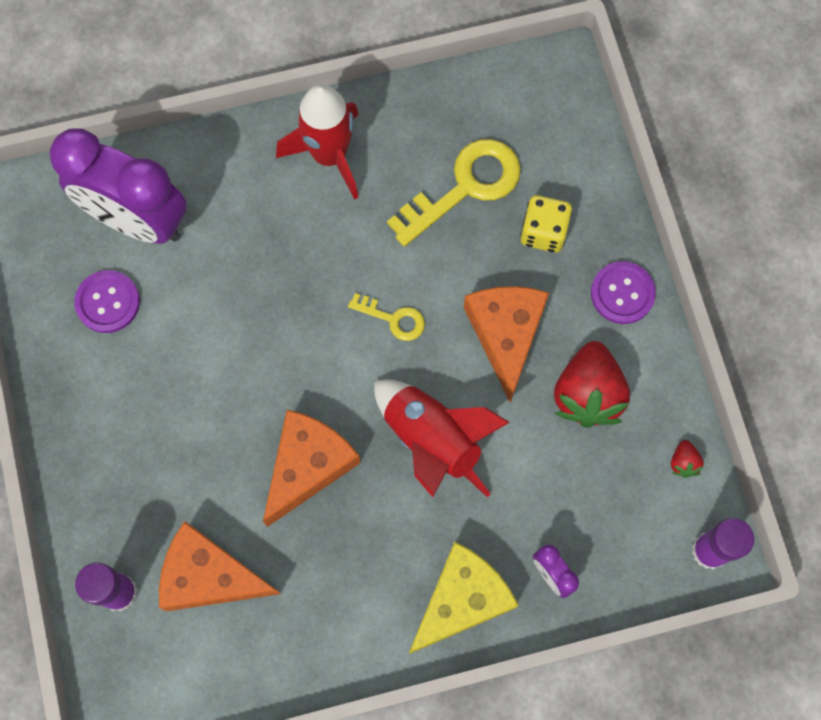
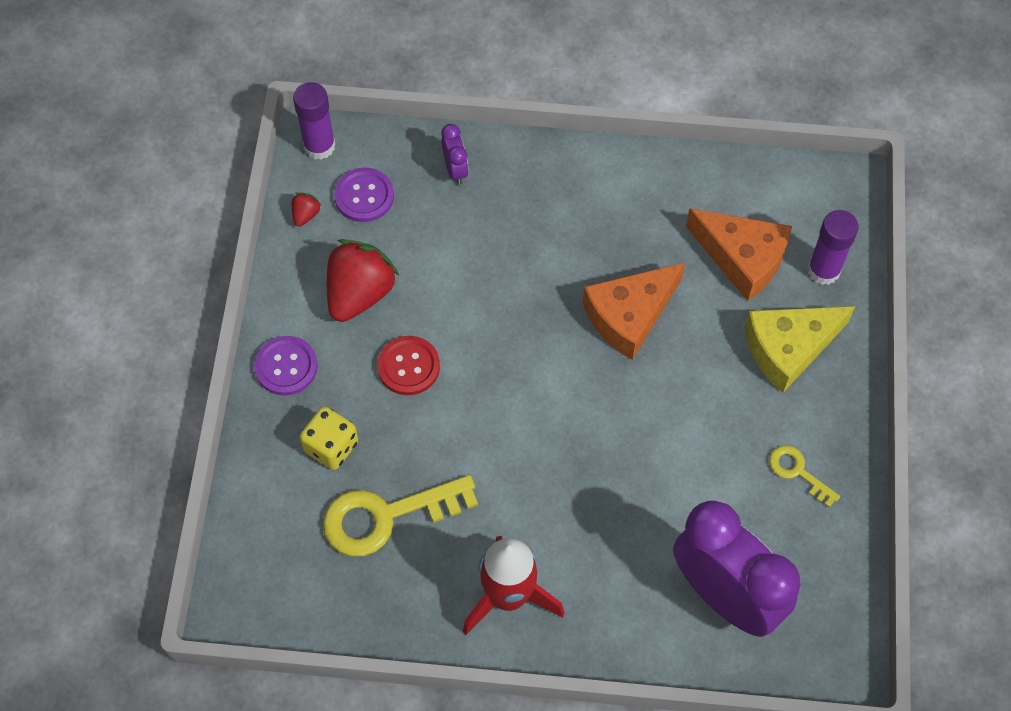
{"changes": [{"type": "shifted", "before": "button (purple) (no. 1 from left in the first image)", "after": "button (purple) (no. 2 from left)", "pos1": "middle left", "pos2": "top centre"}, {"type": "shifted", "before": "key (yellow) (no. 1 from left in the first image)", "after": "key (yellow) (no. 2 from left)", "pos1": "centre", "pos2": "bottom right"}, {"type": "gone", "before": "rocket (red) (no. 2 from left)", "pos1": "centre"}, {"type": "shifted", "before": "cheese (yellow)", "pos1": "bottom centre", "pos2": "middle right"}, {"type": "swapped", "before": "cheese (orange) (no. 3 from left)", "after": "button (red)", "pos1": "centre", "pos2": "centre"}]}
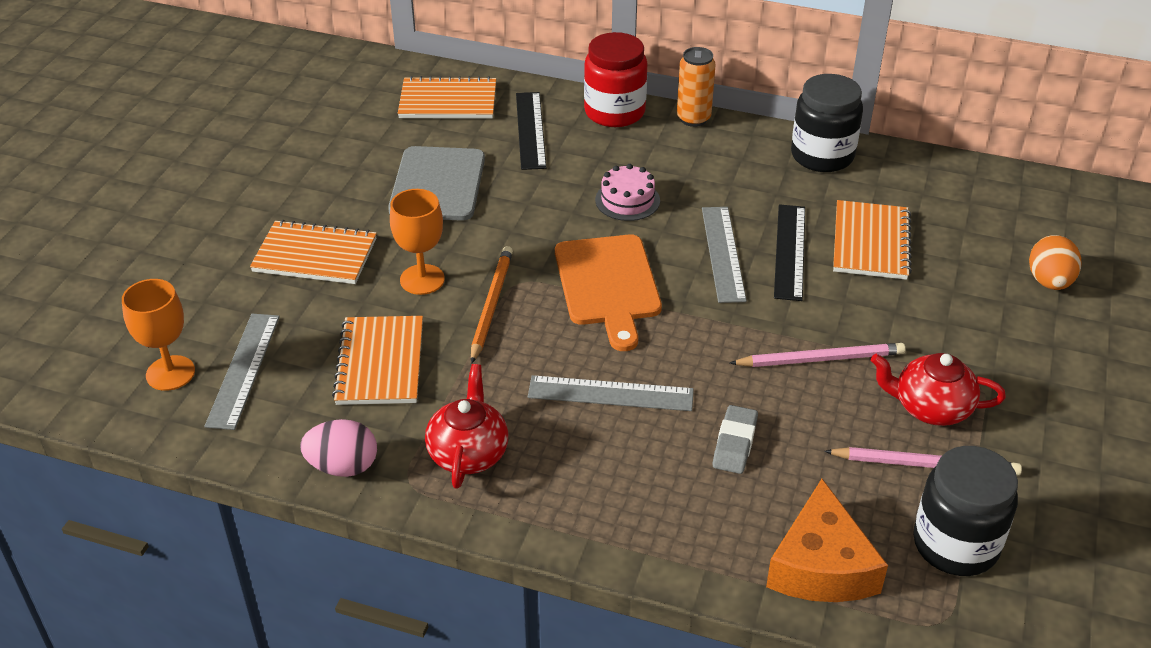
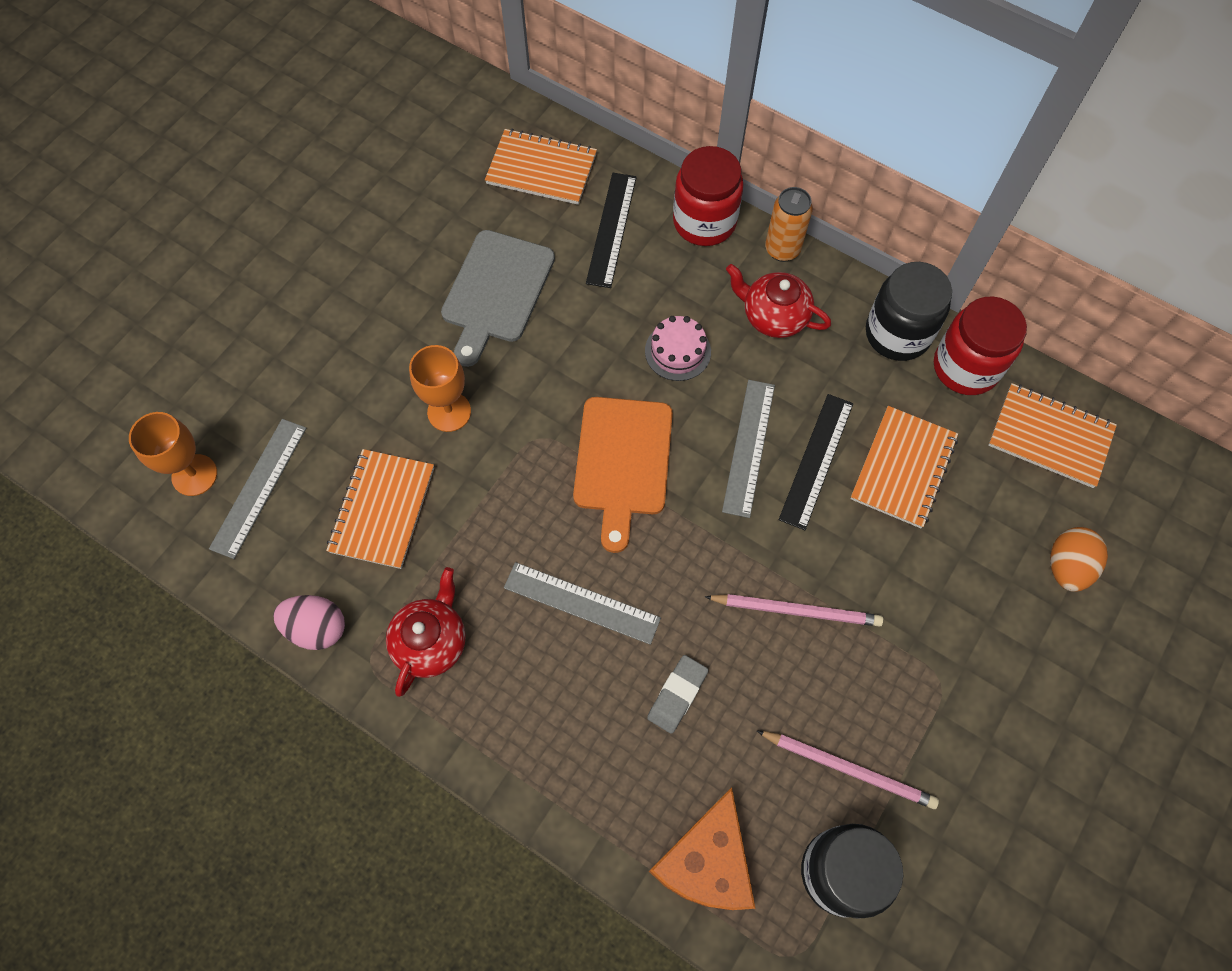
{"changes": [{"type": "shifted", "before": "notebook (orange) (no. 1 from left in the first image)", "after": "notebook (orange) (no. 4 from left)", "pos1": "middle left", "pos2": "middle right"}, {"type": "gone", "before": "pencil (orange)", "pos1": "centre"}, {"type": "shifted", "before": "teapot (red) (no. 2 from left)", "pos1": "middle right", "pos2": "top centre"}, {"type": "new", "after": "jar (red) (no. 2 from left)", "pos2": "middle right"}]}
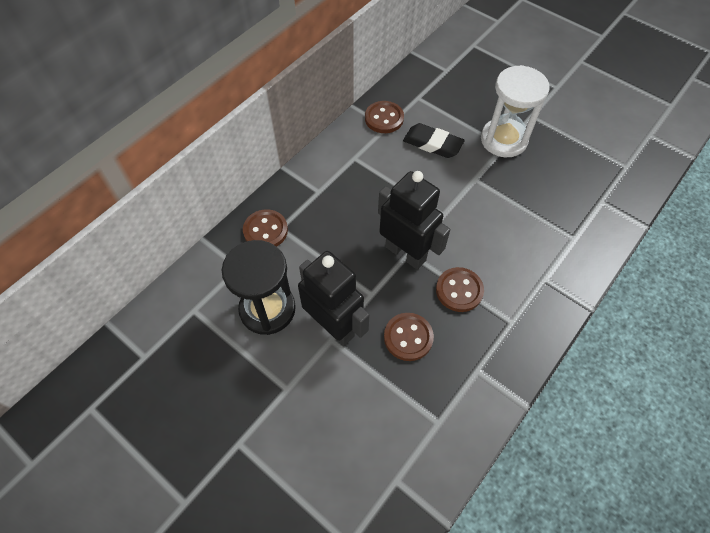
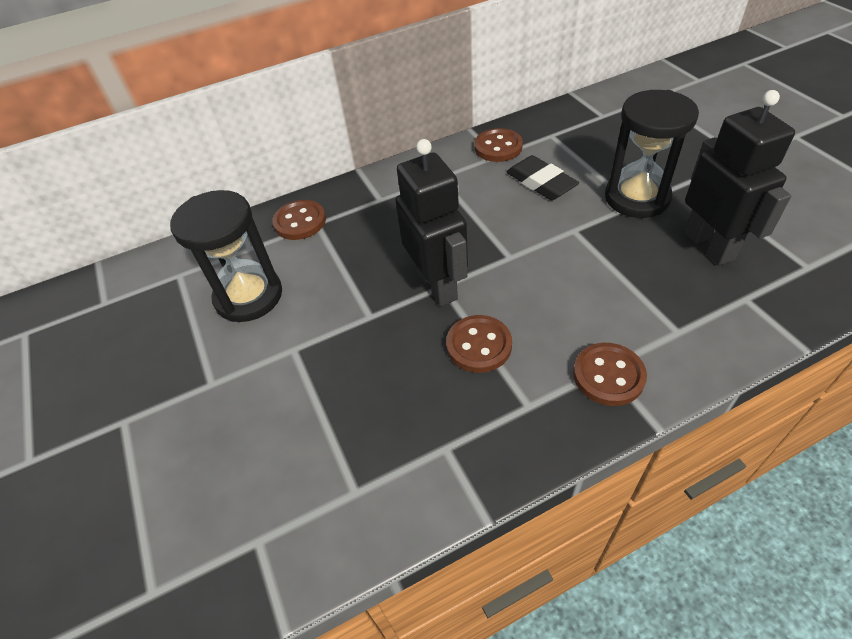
{"changes": [{"type": "shifted", "before": "robot (black) (no. 1 from left in the first image)", "after": "robot (black) (no. 2 from left)", "pos1": "centre", "pos2": "top right"}, {"type": "shifted", "before": "button (brown) (no. 3 from left in the first image)", "after": "button (brown) (no. 4 from left)", "pos1": "centre", "pos2": "middle right"}, {"type": "repainted", "before": "hourglass (white)", "after": "hourglass (black) (no. 2 from left)", "pos1": "top right", "pos2": "top right"}]}
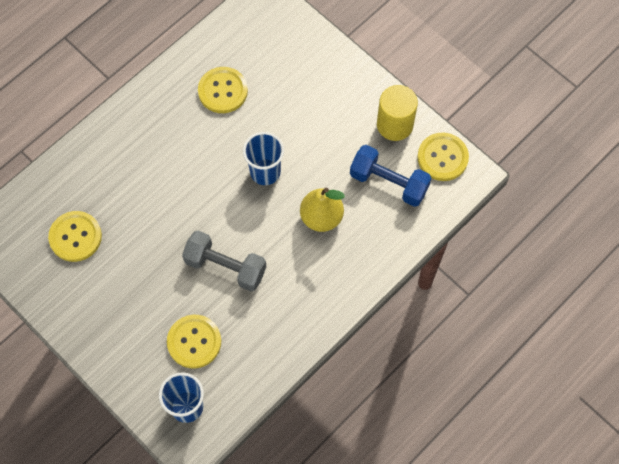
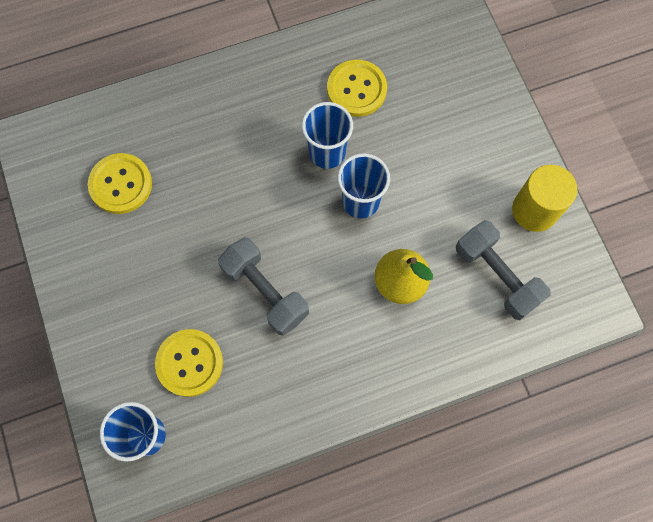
{"changes": [{"type": "repainted", "before": "dumbbell (blue)", "after": "dumbbell (grey) (no. 2 from left)", "pos1": "centre", "pos2": "middle right"}, {"type": "gone", "before": "button (yellow) (no. 4 from left)", "pos1": "middle right"}, {"type": "new", "after": "cup (blue) (no. 2 from left)", "pos2": "top centre"}]}
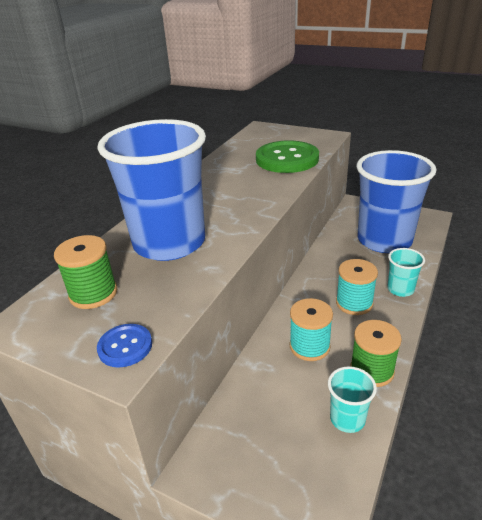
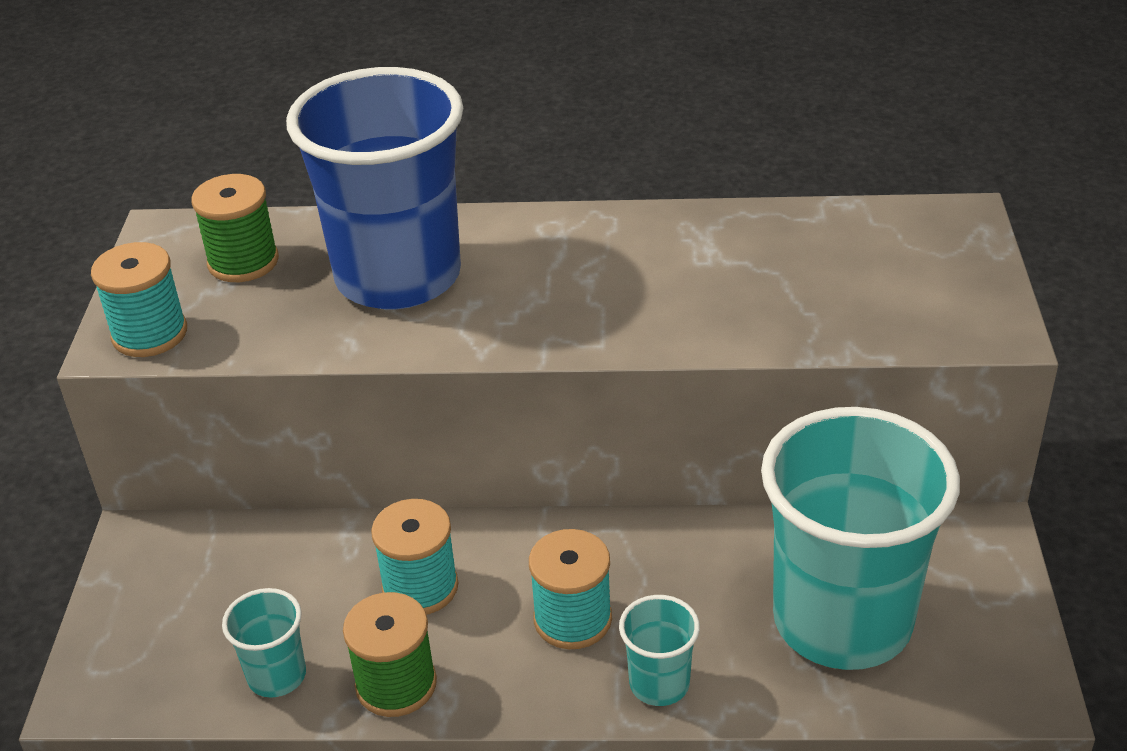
{"changes": [{"type": "swapped", "before": "button (blue)", "after": "spool (turquoise) (no. 1 from left)", "pos1": "middle left", "pos2": "middle left"}, {"type": "gone", "before": "button (green)", "pos1": "top centre"}, {"type": "repainted", "before": "cup (blue) (no. 2 from left)", "after": "cup (turquoise) (no. 3 from left)", "pos1": "middle right", "pos2": "bottom right"}]}
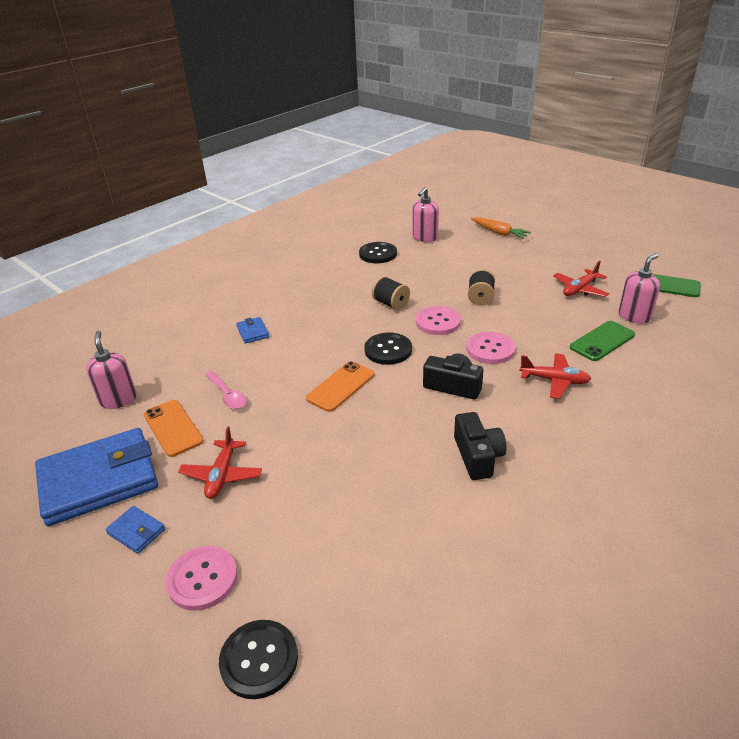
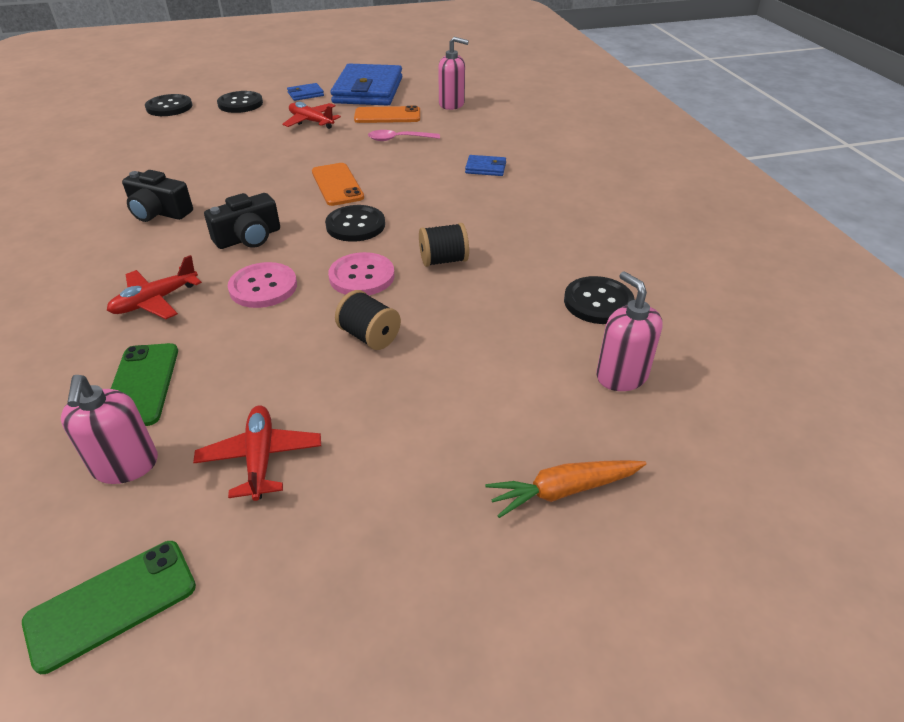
{"changes": [{"type": "repainted", "before": "button (pink) (no. 1 from left)", "after": "button (black) (no. 2 from left)", "pos1": "bottom left", "pos2": "top left"}]}
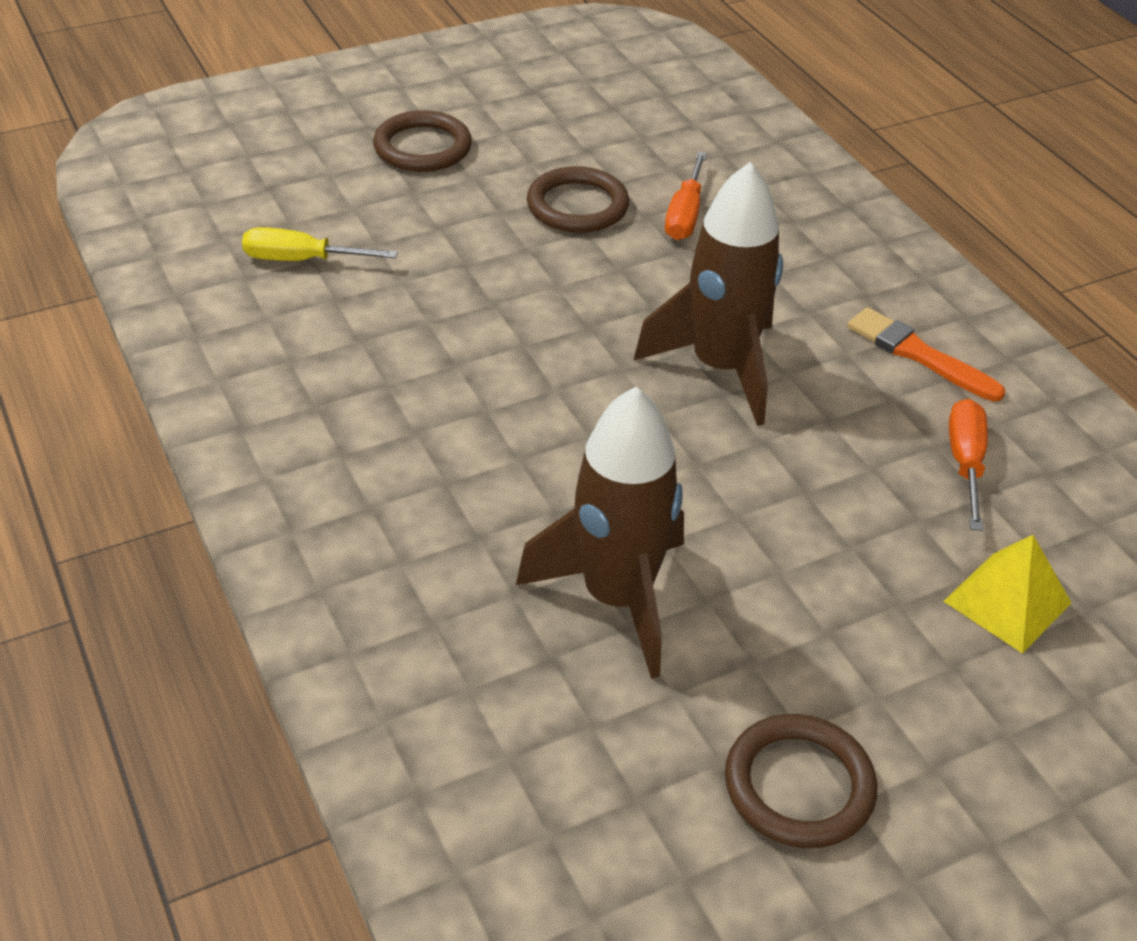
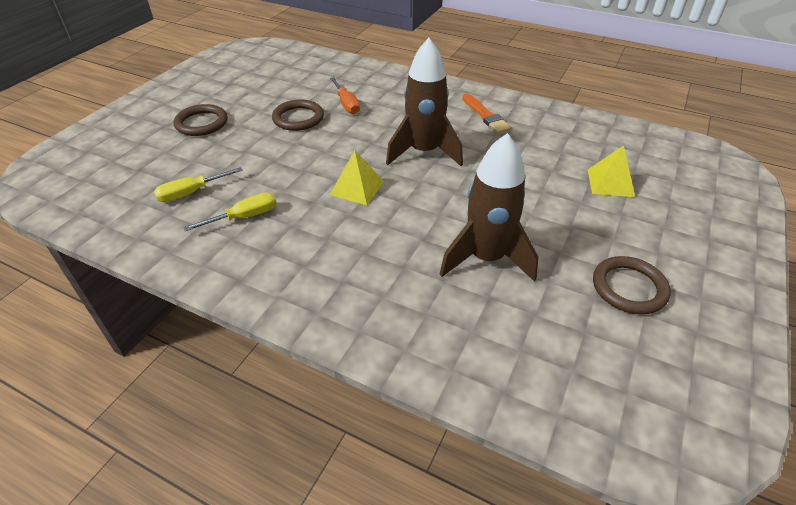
{"changes": [{"type": "rotated", "before": "brush (orange)", "pos1": "middle right", "pos2": "top centre", "turn": -120}, {"type": "gone", "before": "screwdriver (orange) (no. 2 from left)", "pos1": "middle right"}, {"type": "new", "after": "screwdriver (yellow) (no. 2 from left)", "pos2": "middle left"}, {"type": "new", "after": "pyramid (yellow) (no. 1 from left)", "pos2": "centre"}]}
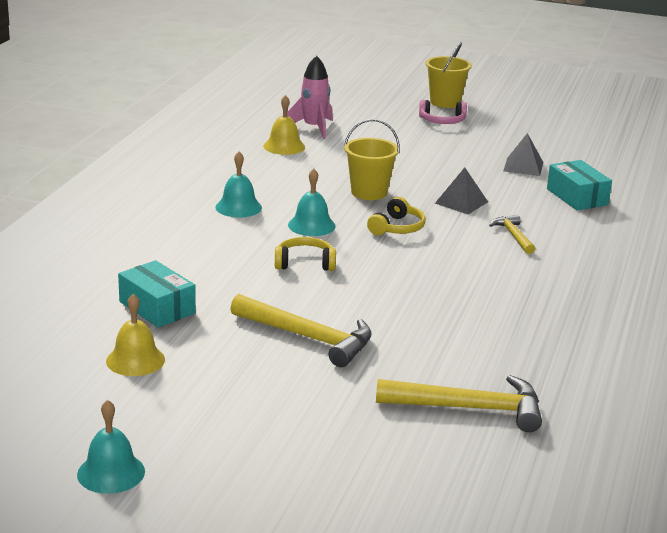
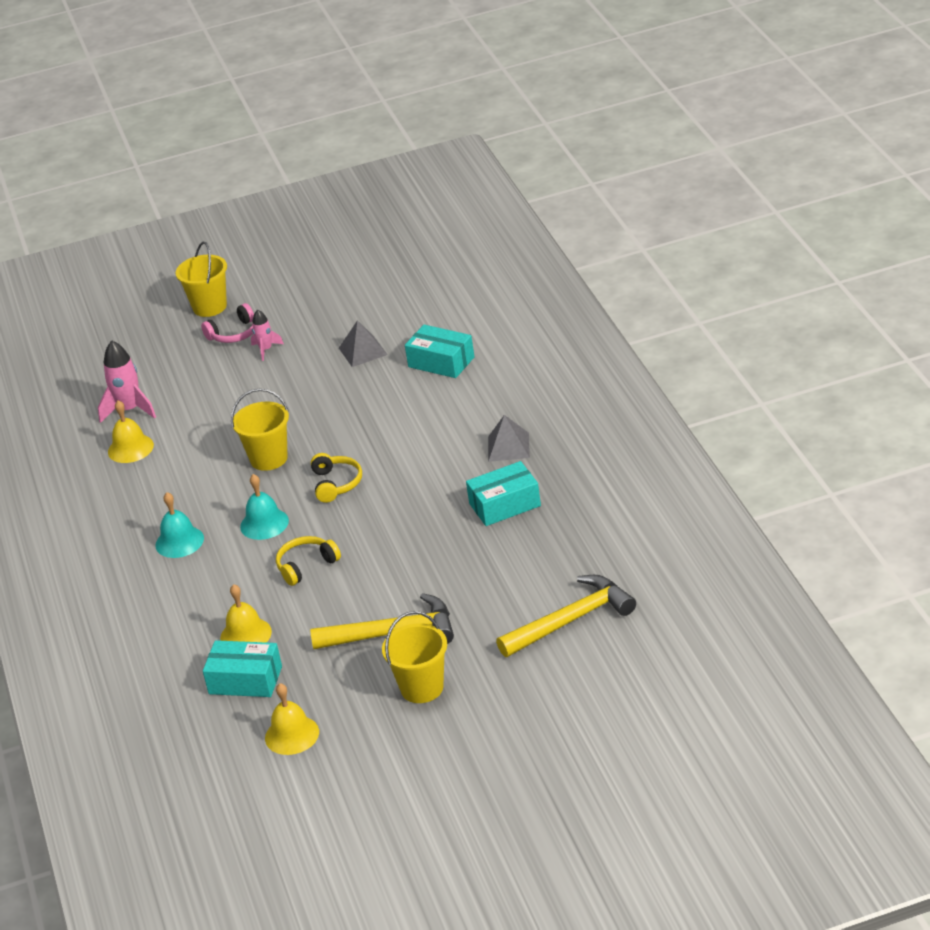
{"changes": [{"type": "gone", "before": "bell (turquoise) (no. 1 from left)", "pos1": "bottom left"}, {"type": "shifted", "before": "pyramid (grey) (no. 1 from left in the first image)", "after": "pyramid (grey) (no. 2 from left)", "pos1": "middle right", "pos2": "centre"}, {"type": "gone", "before": "hammer (yellow) (no. 3 from left)", "pos1": "middle right"}, {"type": "new", "after": "bell (yellow) (no. 2 from left)", "pos2": "middle left"}, {"type": "new", "after": "rocket (pink) (no. 2 from left)", "pos2": "middle left"}, {"type": "new", "after": "bucket (yellow) (no. 3 from left)", "pos2": "bottom centre"}, {"type": "new", "after": "box (turquoise) (no. 3 from left)", "pos2": "centre"}]}
